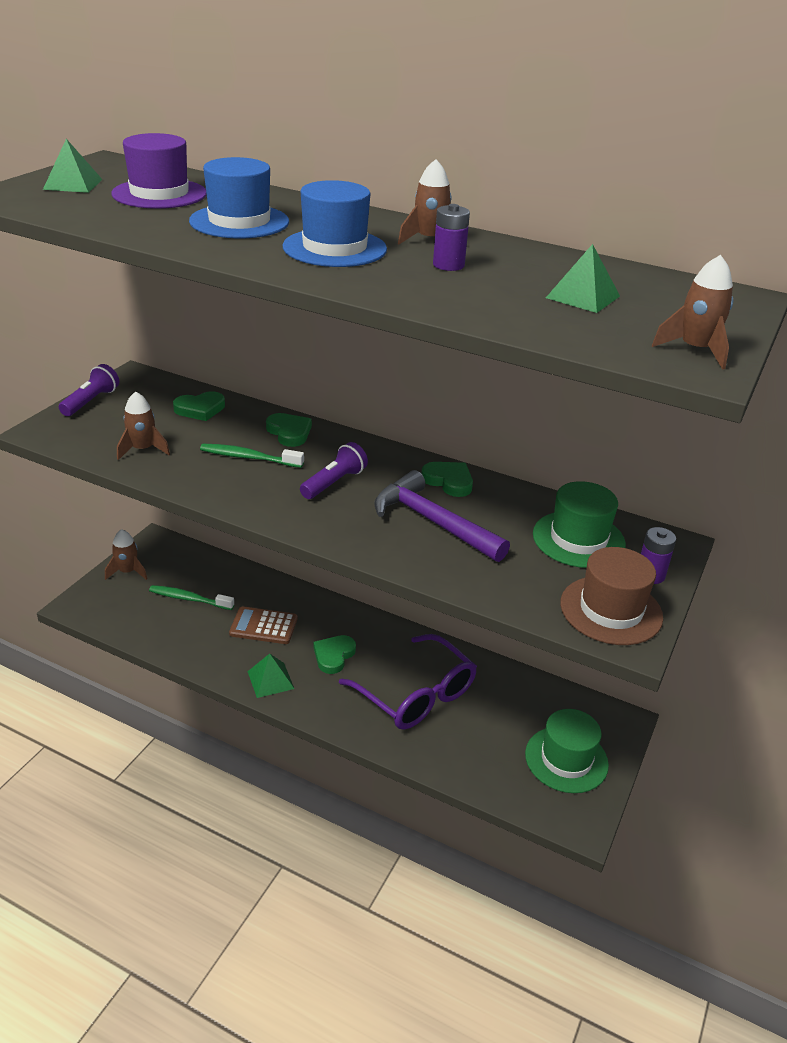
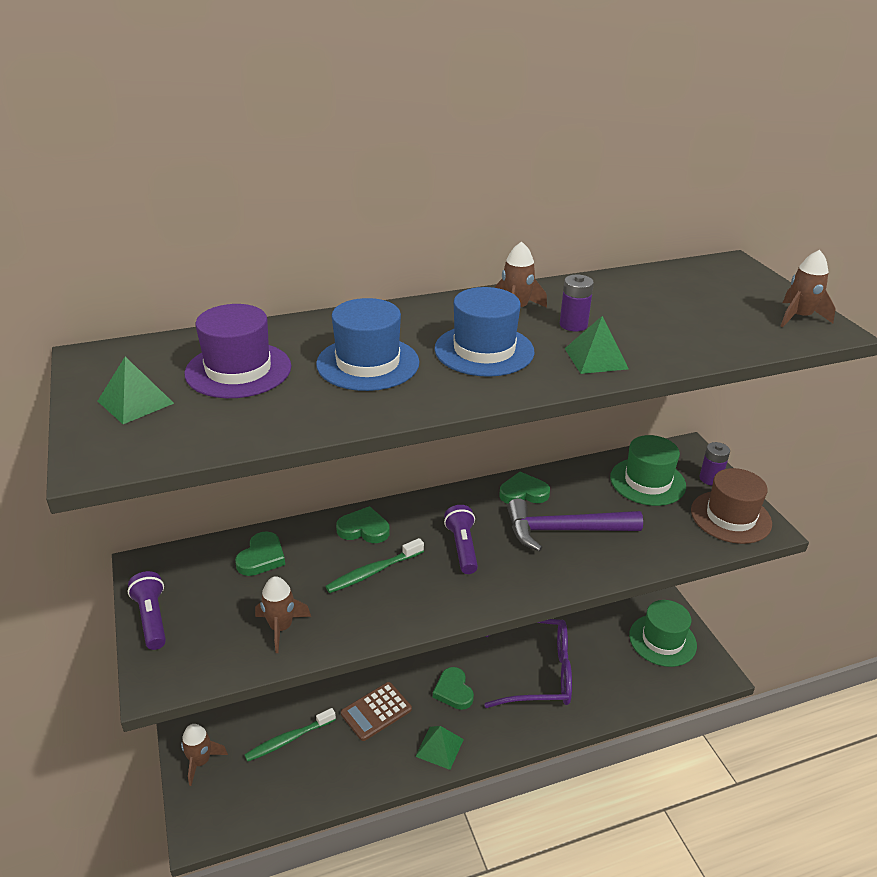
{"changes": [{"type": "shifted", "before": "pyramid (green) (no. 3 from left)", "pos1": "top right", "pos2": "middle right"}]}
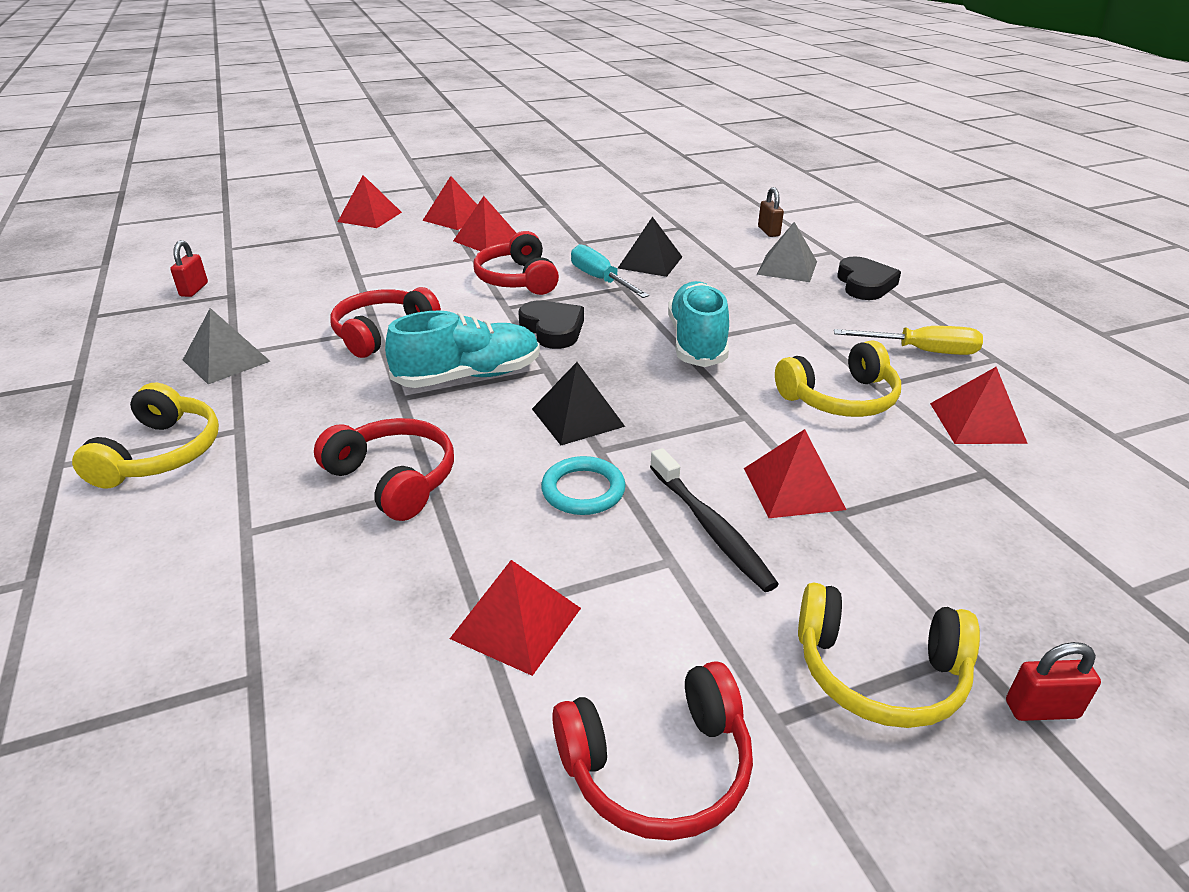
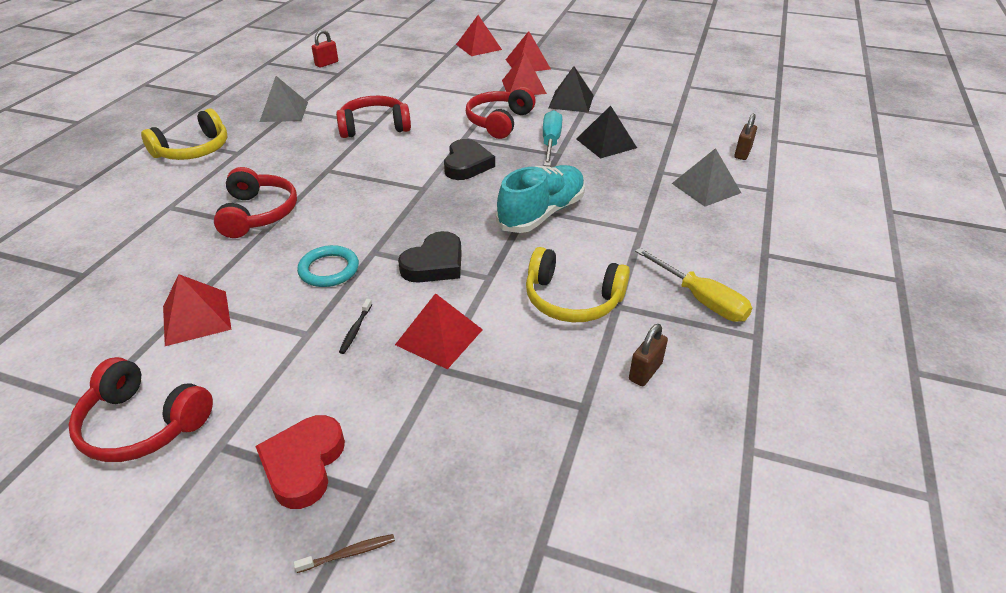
{"changes": [{"type": "gone", "before": "shoe (turquoise) (no. 1 from left)", "pos1": "centre"}, {"type": "shifted", "before": "pyramid (black) (no. 1 from left)", "pos1": "centre", "pos2": "top centre"}, {"type": "scaled", "before": "toothbrush (black)", "pos1": "centre", "pos2": "centre", "scale": 0.47}, {"type": "swapped", "before": "headphones (yellow) (no. 3 from left)", "after": "heart (red)", "pos1": "bottom right", "pos2": "bottom left"}, {"type": "shifted", "before": "heart (black) (no. 2 from left in the first image)", "after": "heart (black) (no. 1 from left)", "pos1": "top right", "pos2": "centre"}, {"type": "swapped", "before": "pyramid (red) (no. 6 from left)", "after": "padlock (brown) (no. 1 from left)", "pos1": "middle right", "pos2": "centre"}, {"type": "swapped", "before": "padlock (red) (no. 2 from left)", "after": "toothbrush (brown)", "pos1": "bottom right", "pos2": "bottom centre"}]}
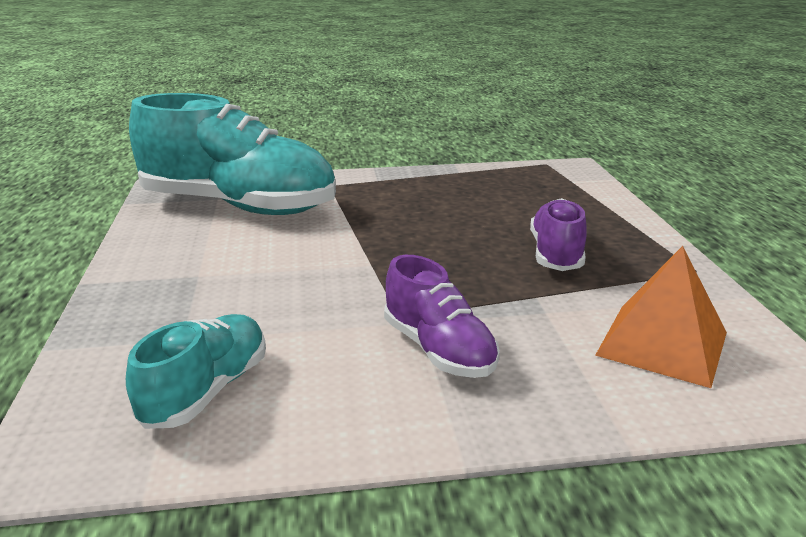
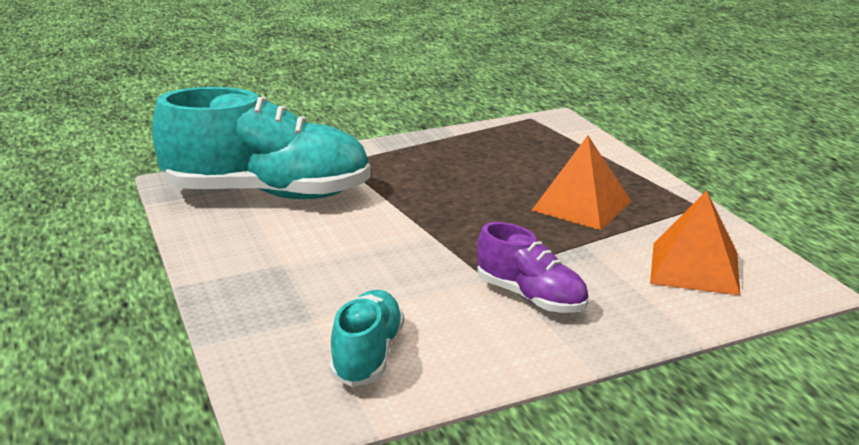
{"changes": [{"type": "swapped", "before": "shoe (purple) (no. 2 from left)", "after": "pyramid (orange) (no. 1 from left)", "pos1": "middle right", "pos2": "middle right"}]}
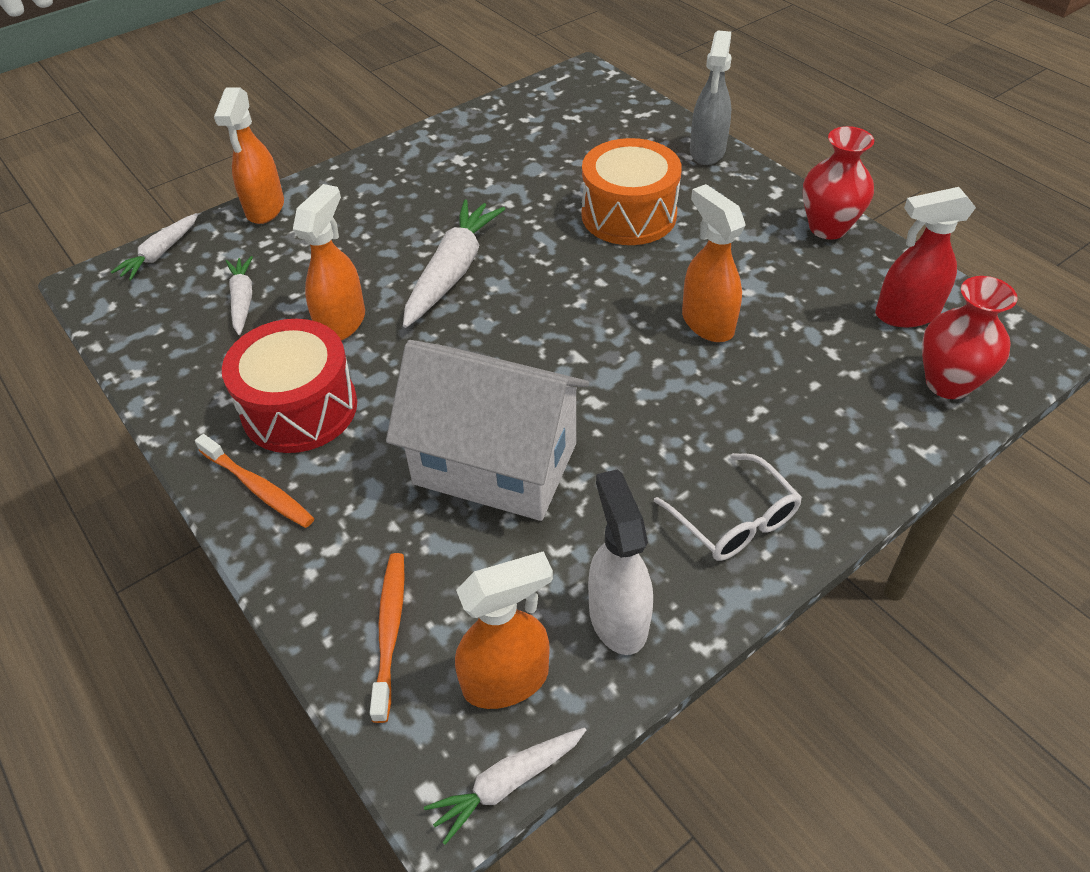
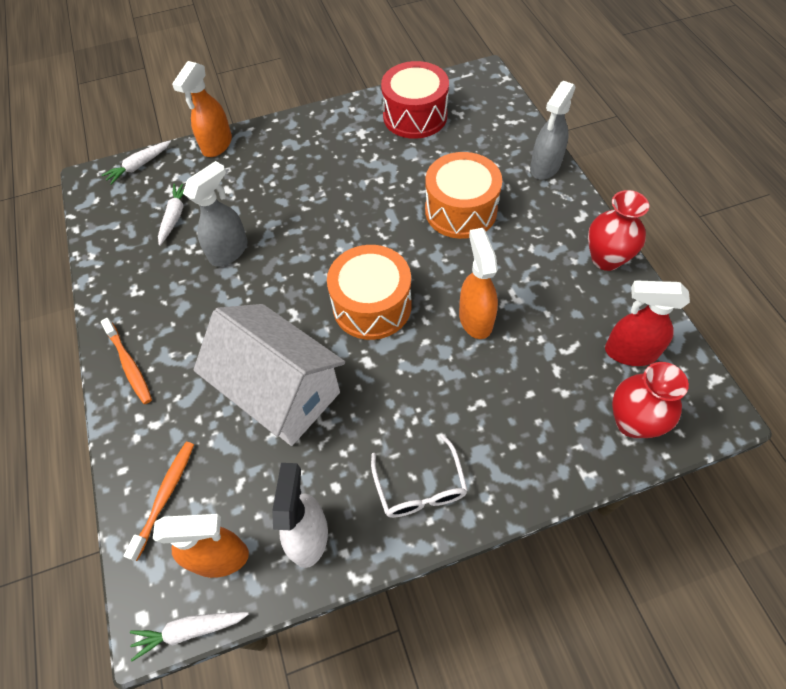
{"changes": [{"type": "shifted", "before": "drum (red)", "pos1": "middle left", "pos2": "top centre"}, {"type": "repainted", "before": "spray bottle (orange) (no. 2 from left)", "after": "spray bottle (grey) (no. 1 from left)", "pos1": "top left", "pos2": "top left"}, {"type": "gone", "before": "carrot (white) (no. 3 from left)", "pos1": "top centre"}, {"type": "new", "after": "drum (orange) (no. 1 from left)", "pos2": "centre"}]}
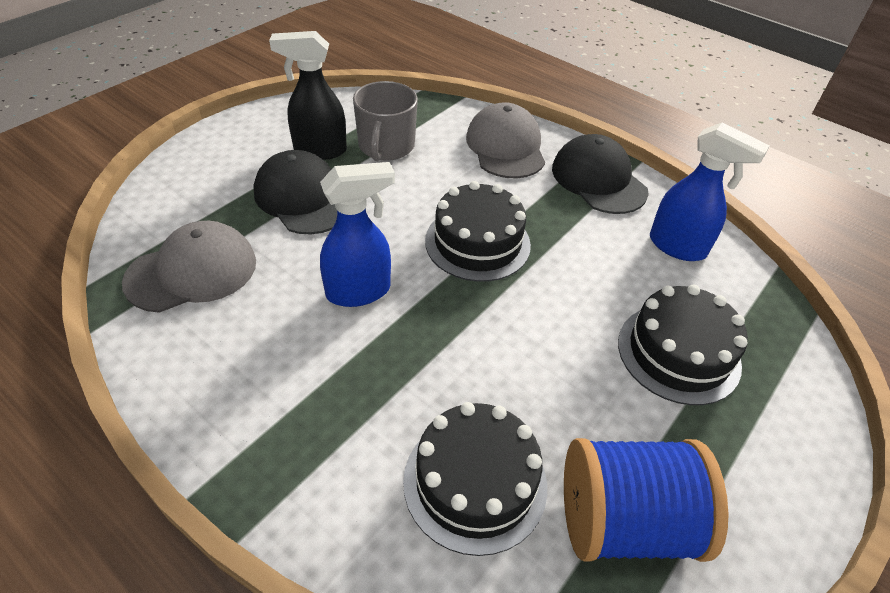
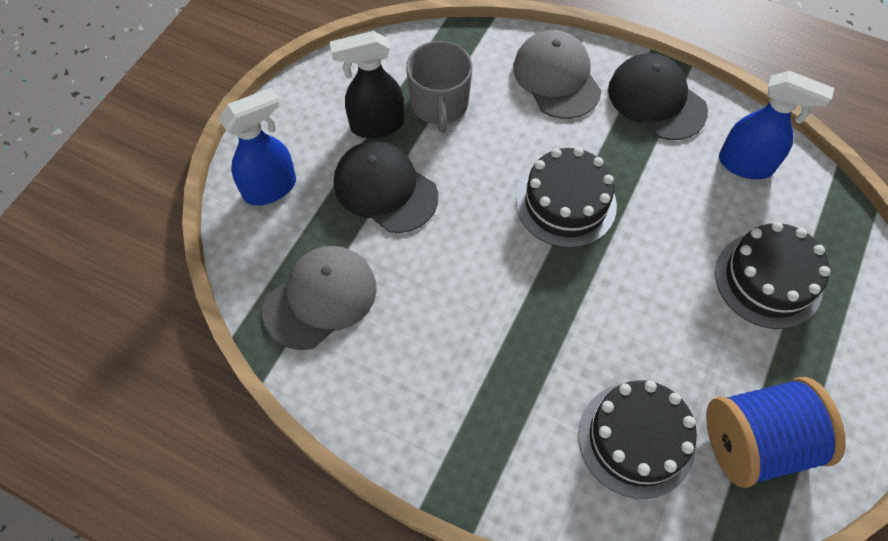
{"changes": [{"type": "shifted", "before": "spray bottle (blue) (no. 1 from left)", "pos1": "centre", "pos2": "top left"}]}
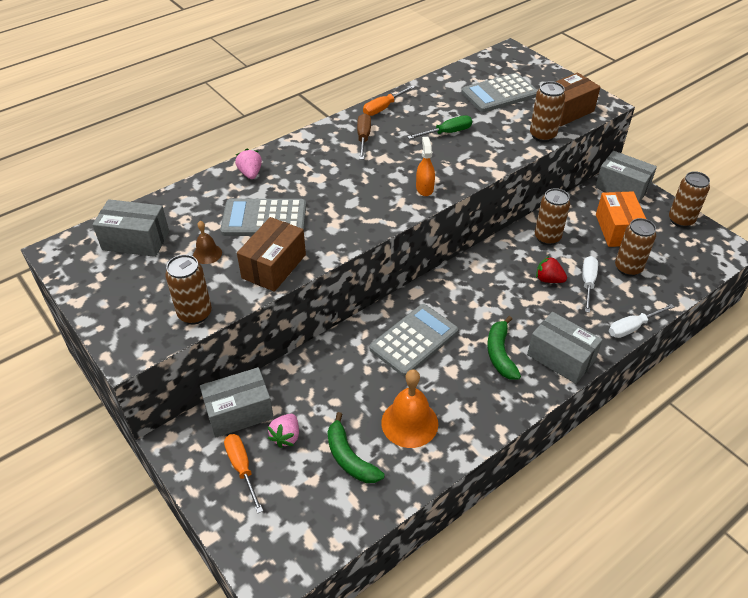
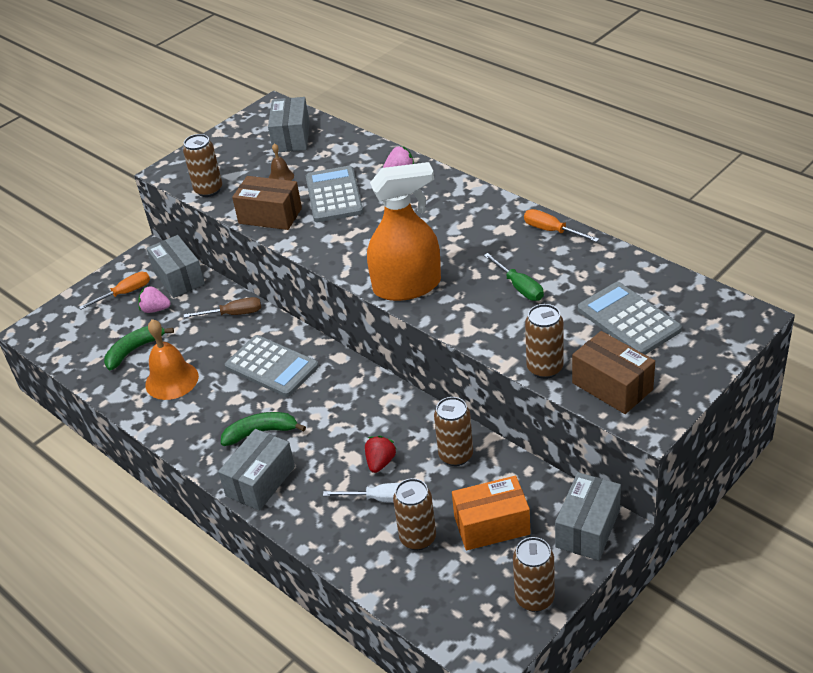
{"changes": [{"type": "shifted", "before": "screwdriver (brown)", "pos1": "top centre", "pos2": "middle left"}, {"type": "scaled", "before": "spray bottle (orange)", "pos1": "top centre", "pos2": "centre", "scale": 2.27}, {"type": "gone", "before": "screwdriver (white) (no. 2 from left)", "pos1": "middle right"}]}
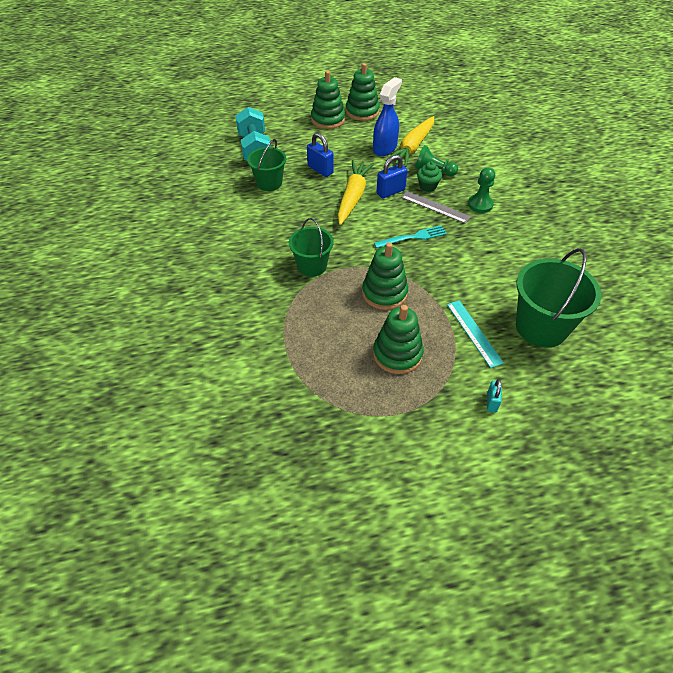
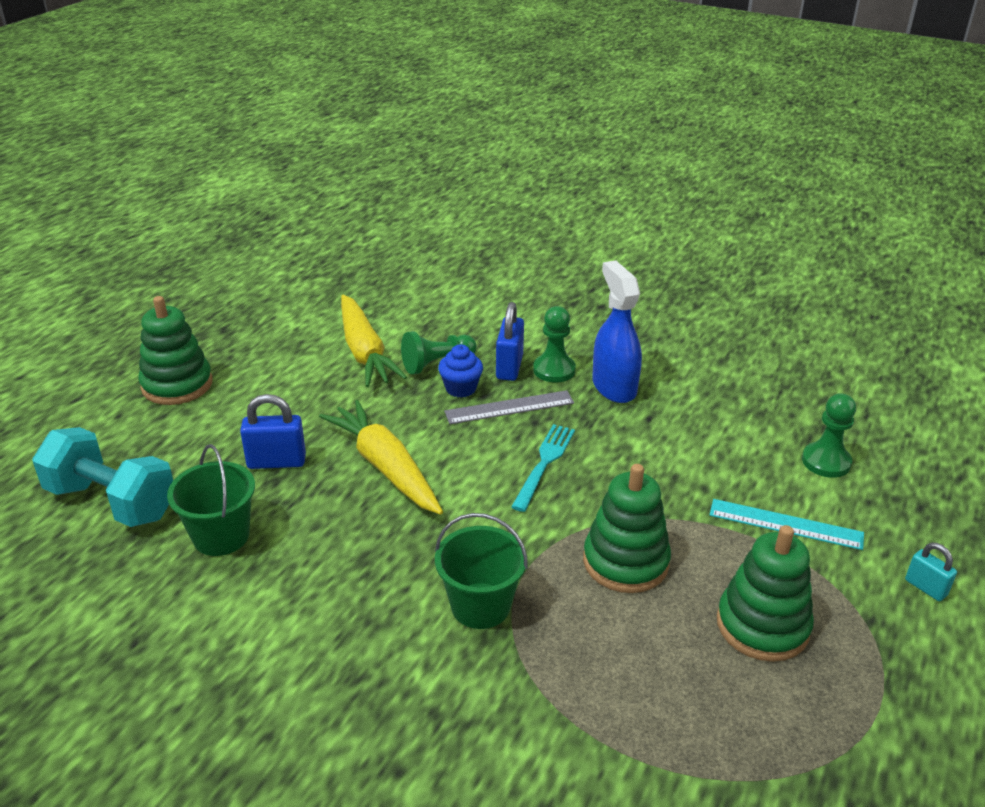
{"changes": [{"type": "gone", "before": "stacking toy (green) (no. 2 from left)", "pos1": "top centre"}, {"type": "shifted", "before": "spray bottle (blue)", "pos1": "top centre", "pos2": "centre"}, {"type": "shifted", "before": "padlock (blue) (no. 2 from left)", "pos1": "top centre", "pos2": "centre"}, {"type": "repainted", "before": "cupcake (green)", "after": "cupcake (blue)", "pos1": "top centre", "pos2": "centre"}, {"type": "swapped", "before": "bucket (green) (no. 3 from left)", "after": "pawn (green) (no. 3 from left)", "pos1": "middle right", "pos2": "middle right"}]}
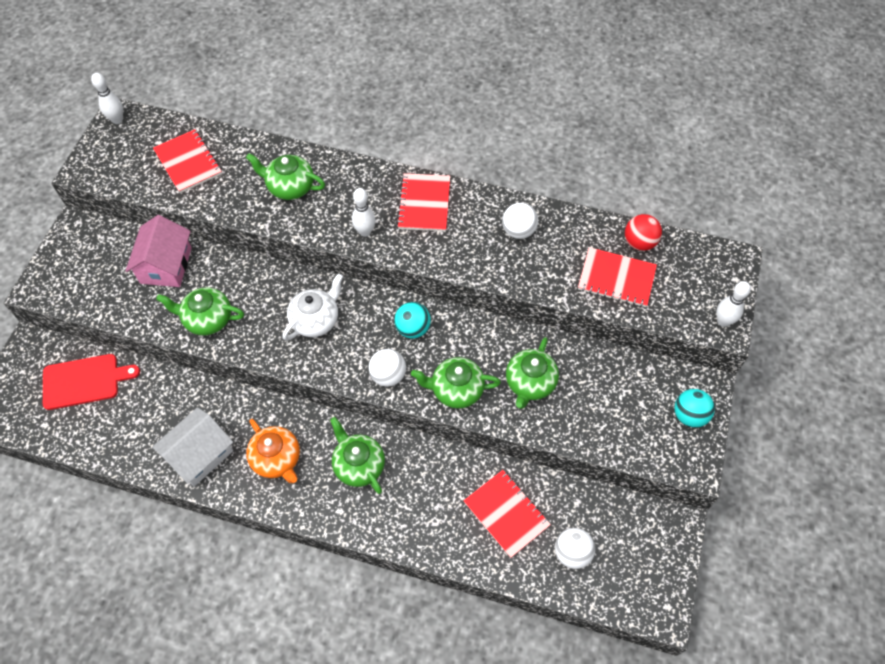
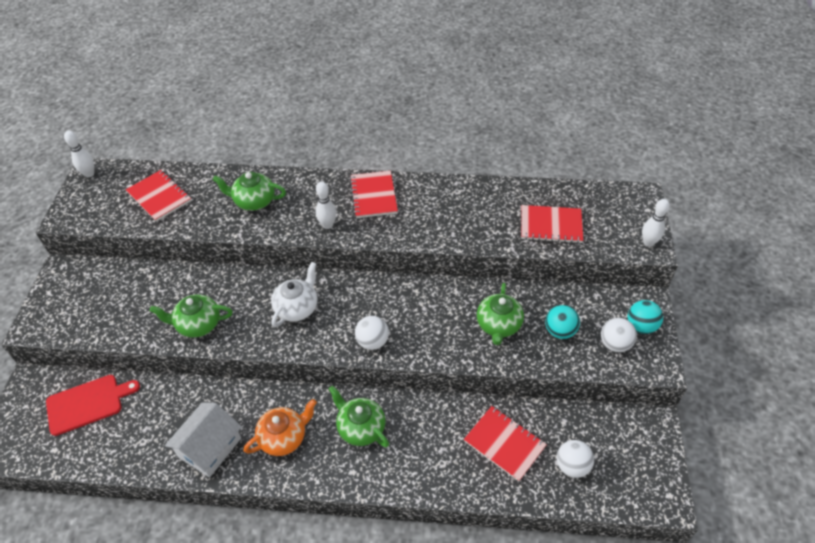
{"changes": [{"type": "gone", "before": "house (pink)", "pos1": "middle left"}, {"type": "rotated", "before": "teapot (orange)", "pos1": "bottom left", "pos2": "bottom centre", "turn": -75}, {"type": "shifted", "before": "ball (turquoise) (no. 1 from left)", "pos1": "centre", "pos2": "middle right"}, {"type": "gone", "before": "teapot (green) (no. 4 from left)", "pos1": "centre"}, {"type": "shifted", "before": "ball (white) (no. 2 from left in the first image)", "after": "ball (white) (no. 3 from left)", "pos1": "top centre", "pos2": "middle right"}, {"type": "gone", "before": "ball (red)", "pos1": "middle right"}]}
